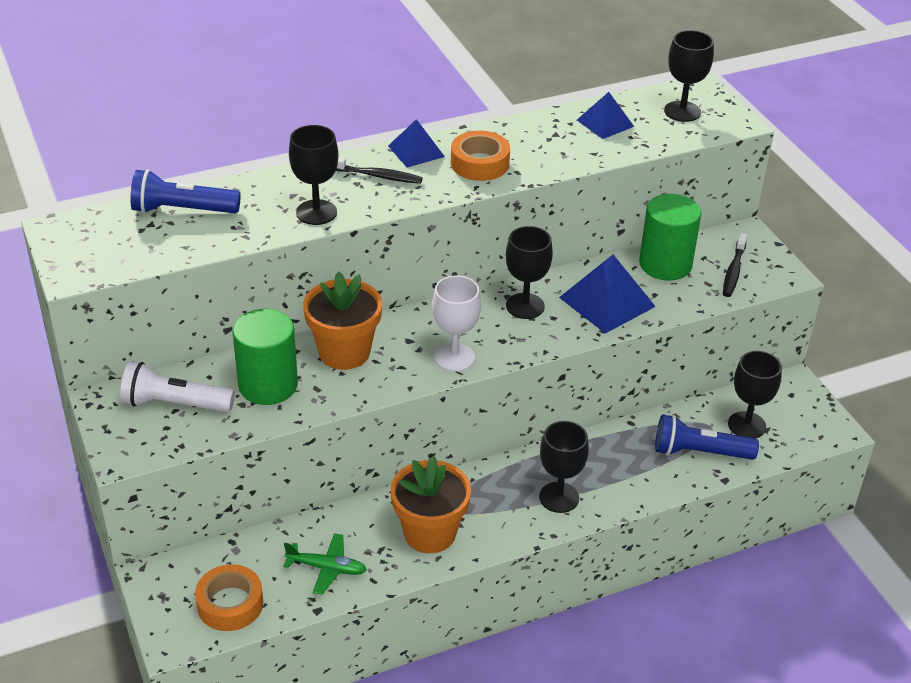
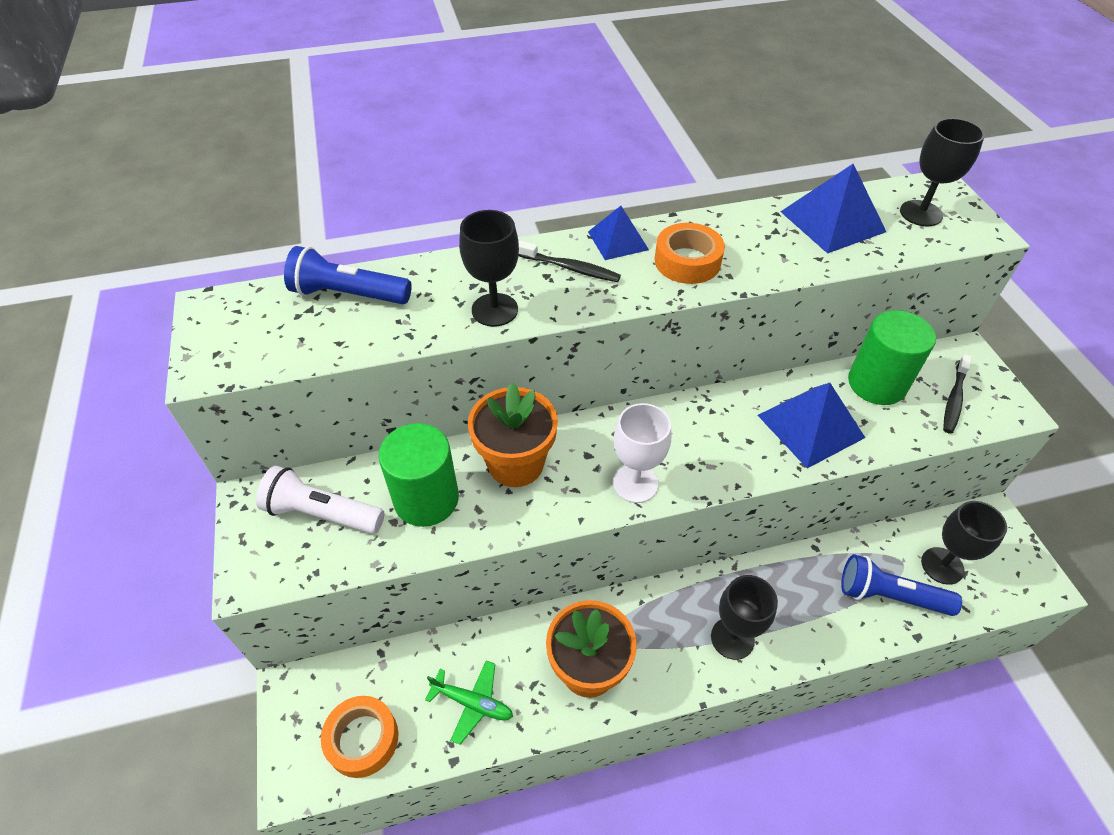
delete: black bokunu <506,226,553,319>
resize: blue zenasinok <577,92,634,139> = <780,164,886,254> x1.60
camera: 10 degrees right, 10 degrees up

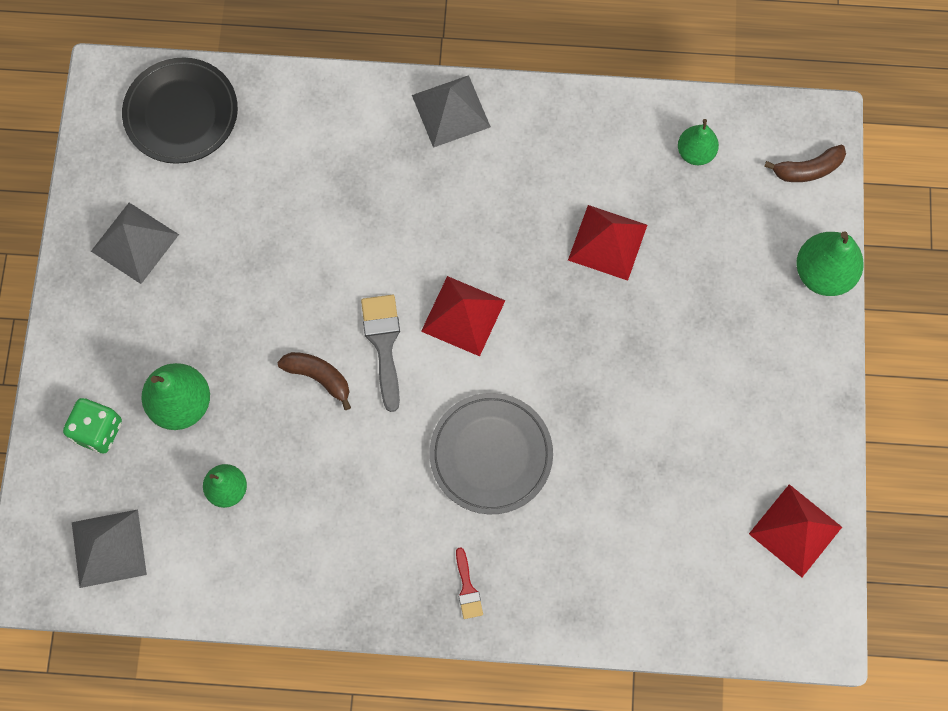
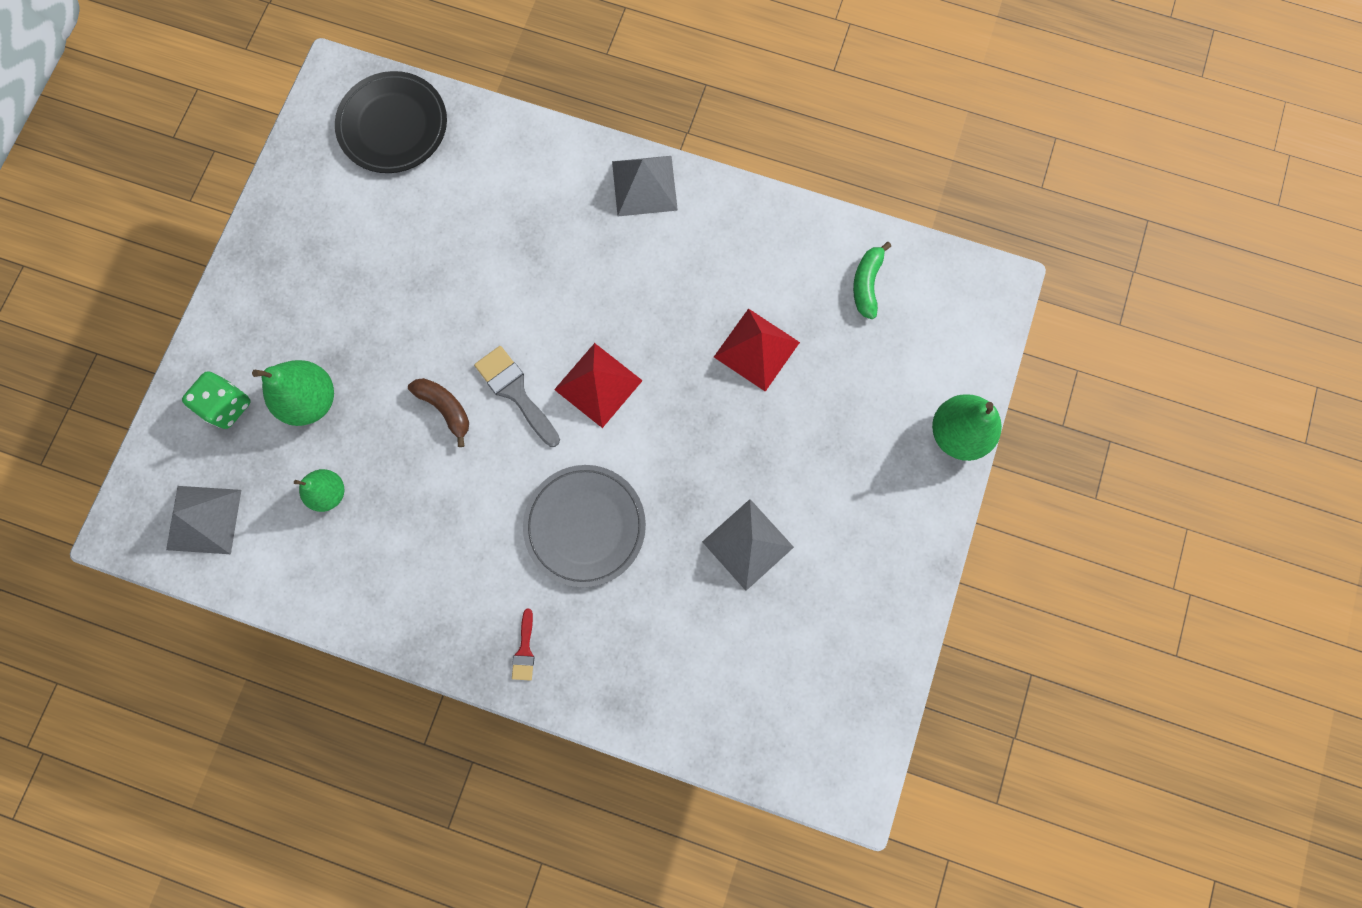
delete: red zenasinok <749,484,842,577>; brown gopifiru <764,145,846,182>
move: grey zenasinok <91,203,179,284> to <702,499,794,591>
replace: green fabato <678,119,719,165> to green gopifiru <853,242,891,319>
rotate: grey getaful <361,295,400,412> = <474,346,560,447> 45 degrees counterclockwise
camera: 15 degrees right, 5 degrees up

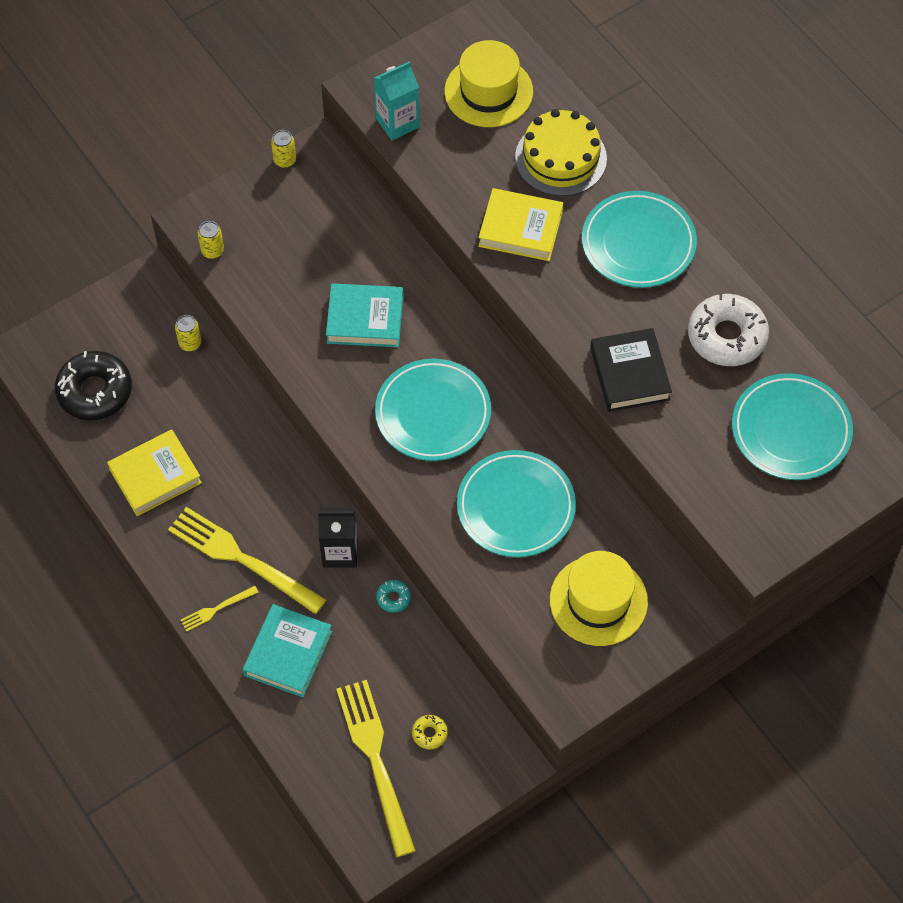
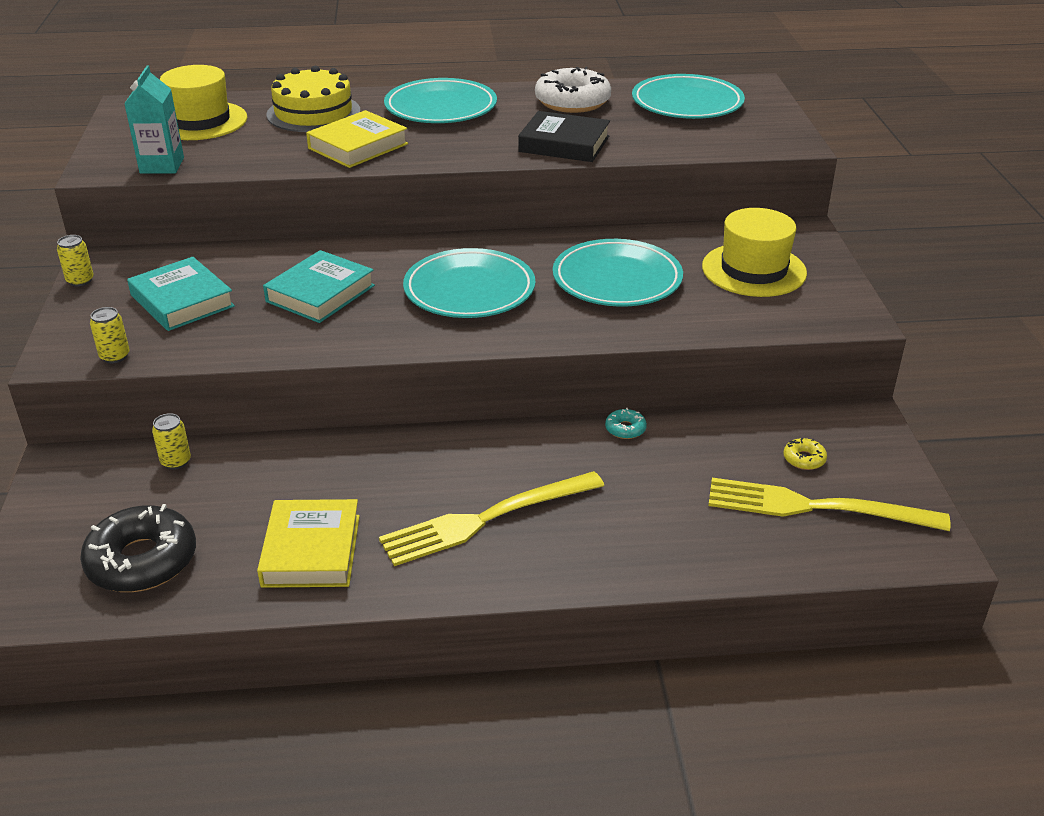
delete: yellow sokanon <181,586,259,632>; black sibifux <318,507,357,568>
move: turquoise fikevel <242,604,332,697> to <127,257,235,331>
camera: 60 degrees left, 25 degrees down

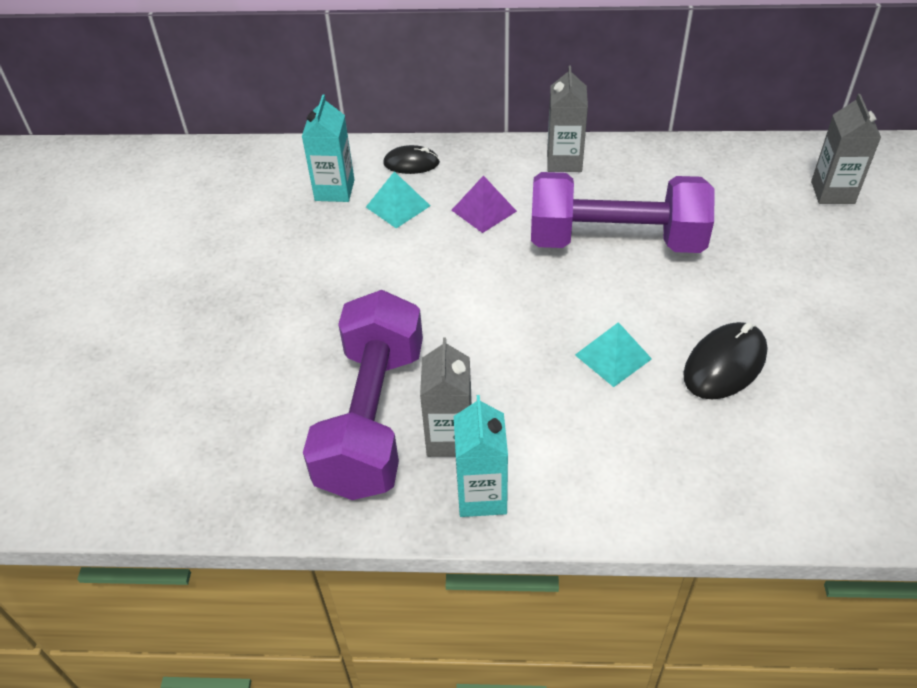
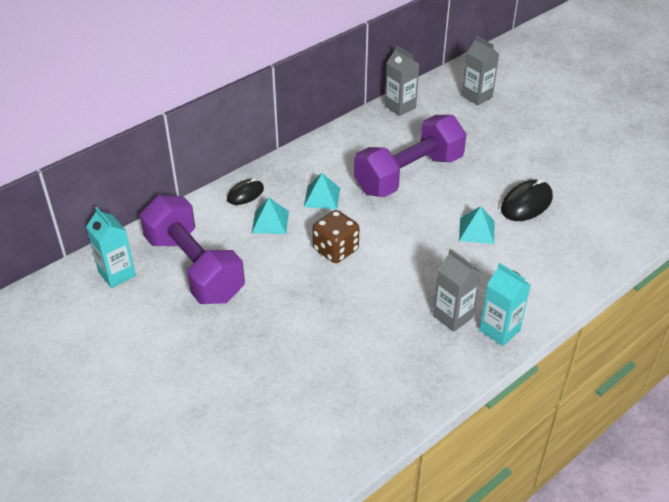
insert: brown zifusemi <313,210,359,263>
move: turquoise sibifux <302,95,354,202> to <86,207,136,288>; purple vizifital <303,290,423,500> to <140,195,245,304>; grey sibifux <547,65,588,172> to <385,45,420,116>
recolor: purple zenasinok <451,175,517,233> to turquoise zenasinok <304,173,340,209>
rotate: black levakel <683,322,767,400> = <501,178,553,221> 45 degrees clockwise
camera: 45 degrees left, 5 degrees down

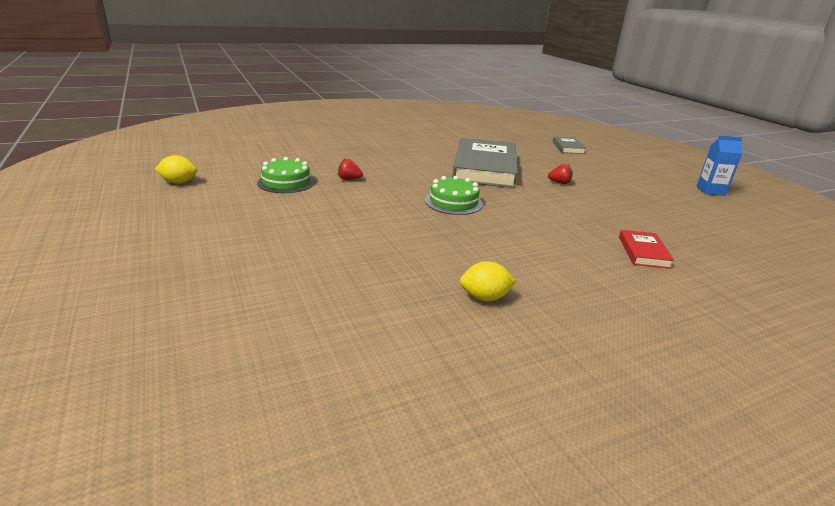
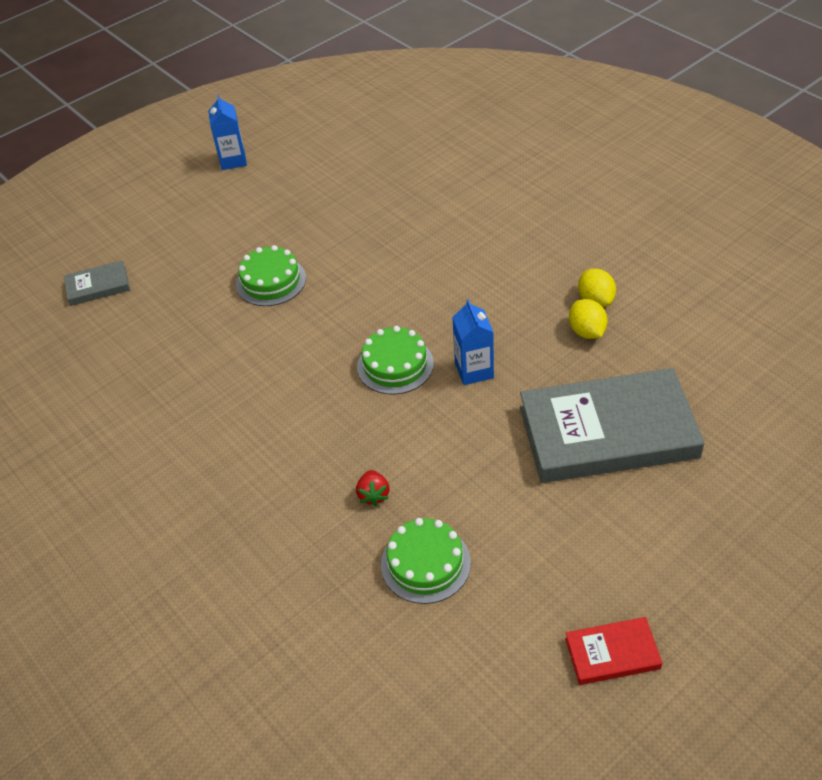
insert: blue sibifux <452,299,494,385>
move: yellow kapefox <155,155,197,184> to <569,299,608,339>; grey fikevel <452,138,518,188> to <520,368,705,483>; red fikevel <619,230,674,269> to <565,617,662,685>
replace: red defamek <548,164,573,184> to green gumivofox <236,245,306,306>
camera: 100 degrees left, 20 degrees up

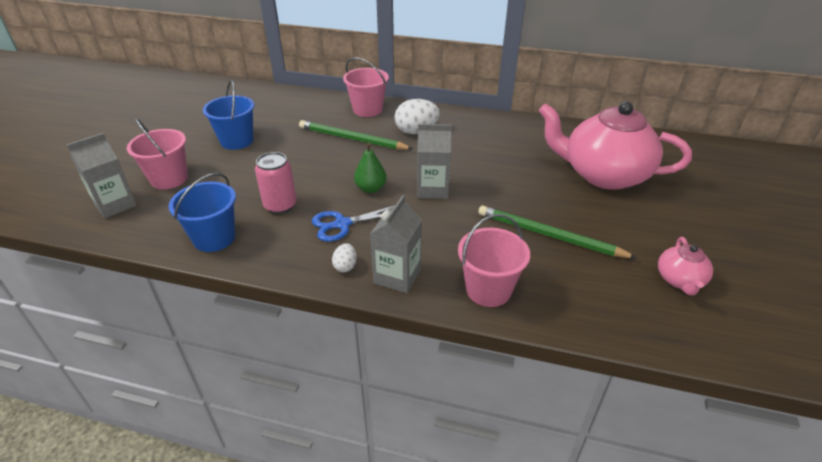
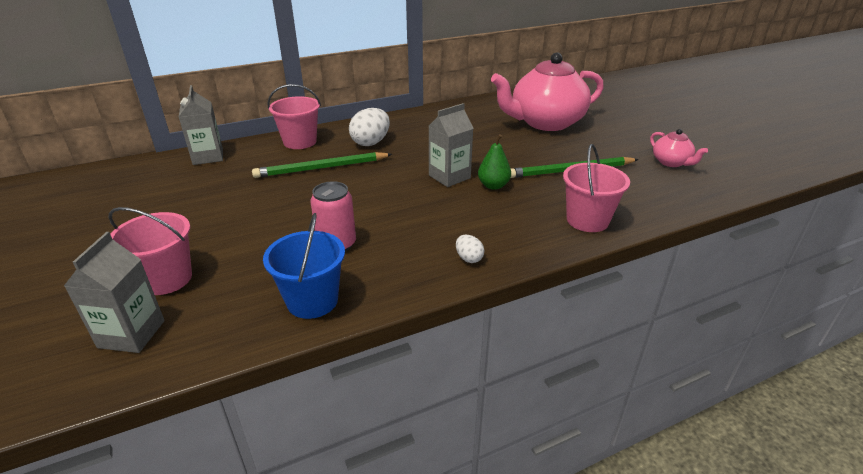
delete: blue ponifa <203,80,255,150>; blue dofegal <312,206,393,242>
move: green fabato <354,142,387,193> to <478,134,511,190>; grey sibifux <370,195,422,293> to <179,85,223,165>
camera: 40 degrees left, 5 degrees down

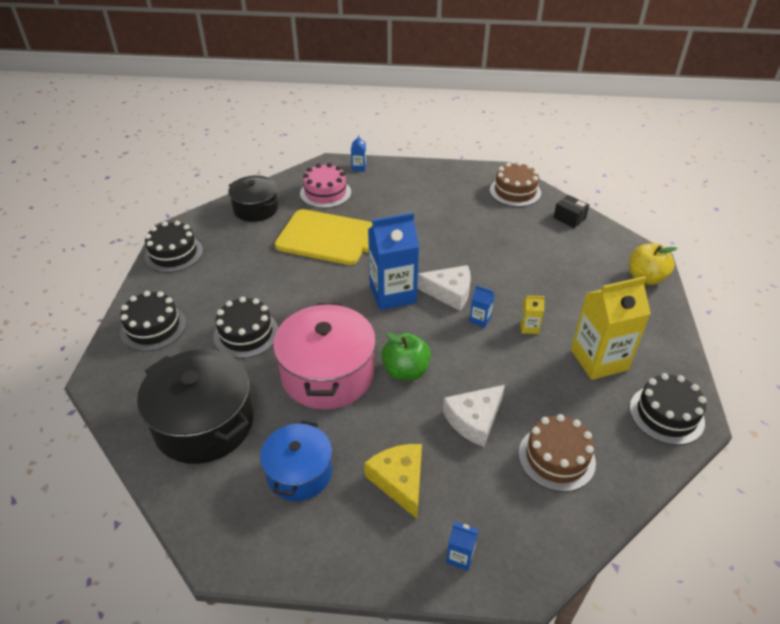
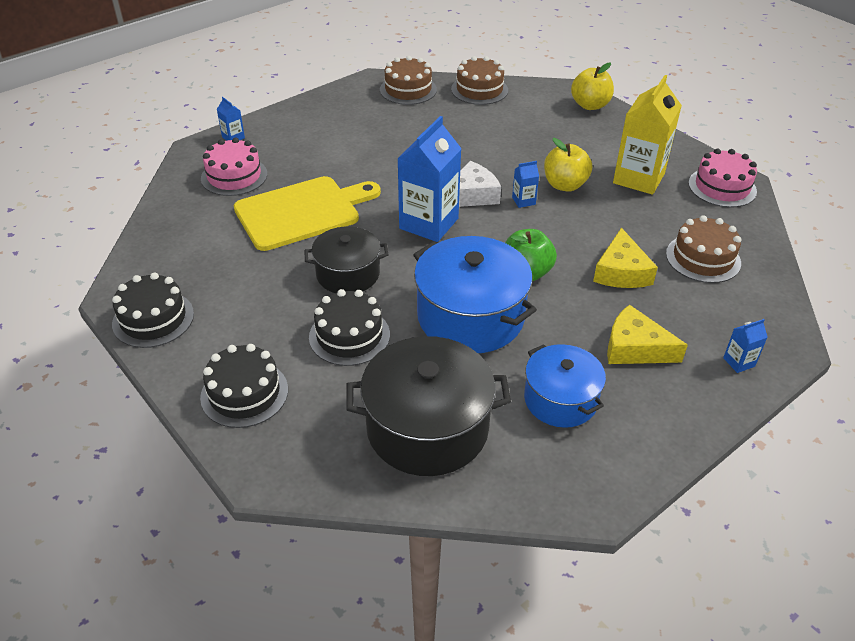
move: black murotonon <228,175,278,222> to <304,226,388,293>
replace: yellow sibifux <520,296,545,334> to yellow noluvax <544,138,592,192>; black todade <553,195,589,228> to brown gumivofox <451,56,508,105>
recolor: pink murotonon <273,303,376,410> to blue murotonon <413,236,537,353>; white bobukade <443,385,505,447> to yellow bobukade <593,228,658,288>; black gumivofox <630,373,706,445> to pink gumivofox <688,149,757,208>
camera: 45 degrees left, 0 degrees up

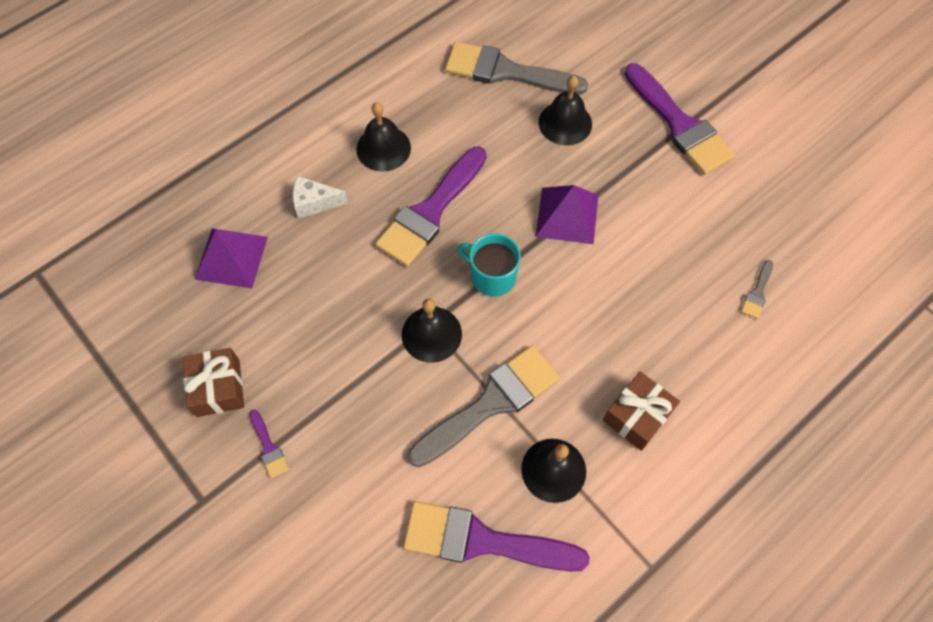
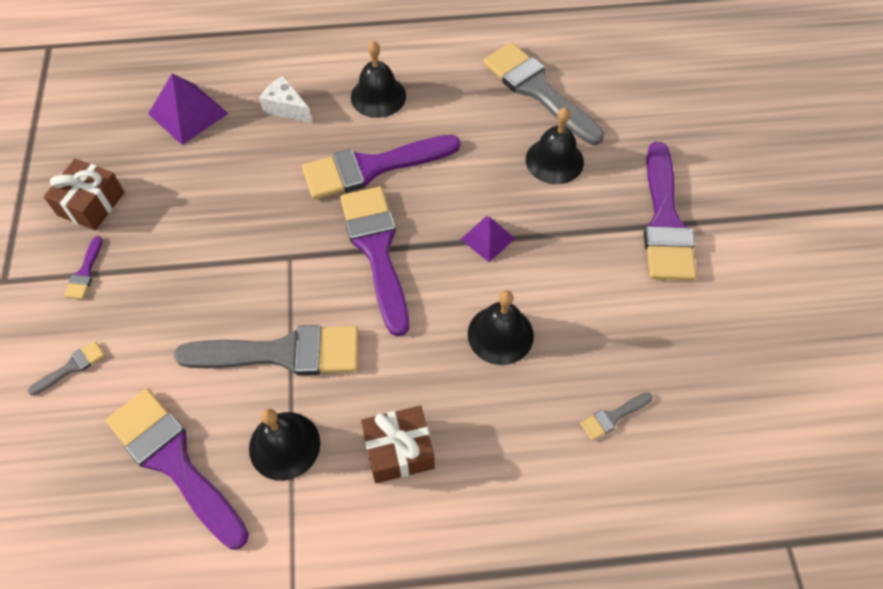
insert: grey getaful <28,341,105,396>
move: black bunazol <402,298,462,363> to <468,290,534,365>
replace: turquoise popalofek <458,233,521,296> to purple getaful <340,186,409,337>
resize: purple zenasinok <536,185,599,244> = <460,216,515,262> x0.62
camera: 35 degrees right, 5 degrees down

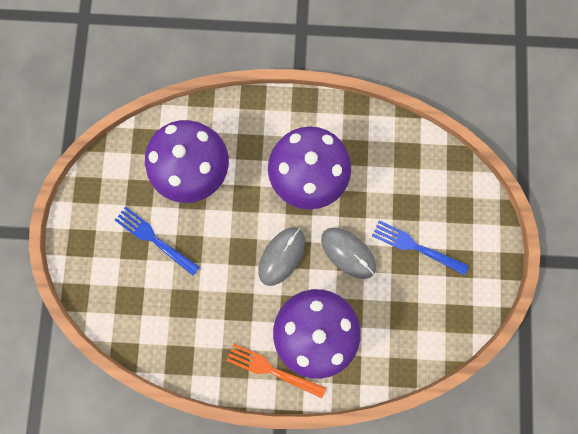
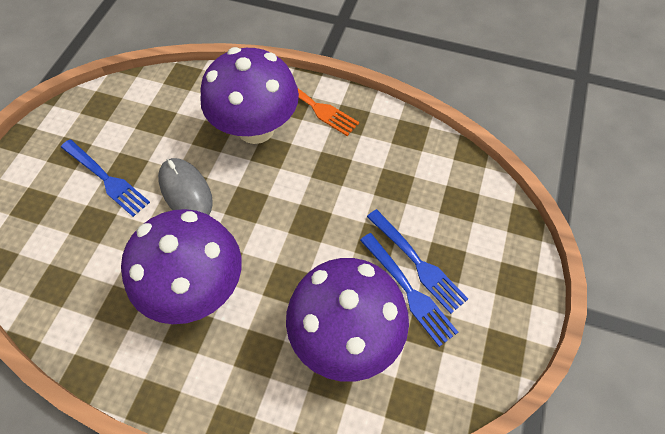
delete: grey levakel <258,227,305,286>
insert: blue sokanon <360,233,458,347>
camera: 165 degrees left, 20 degrees down

